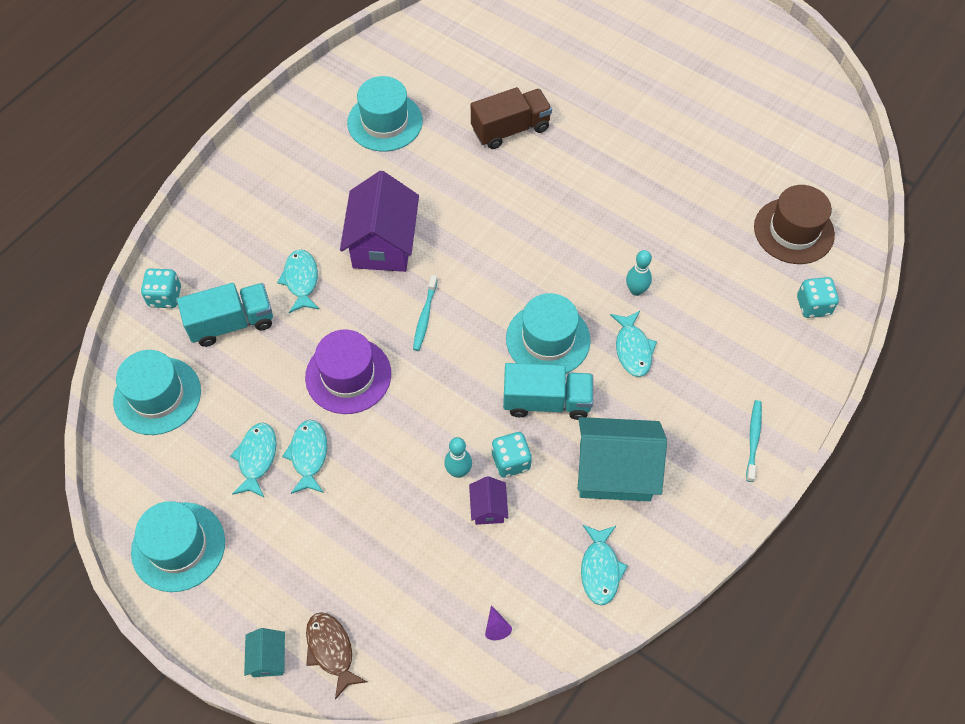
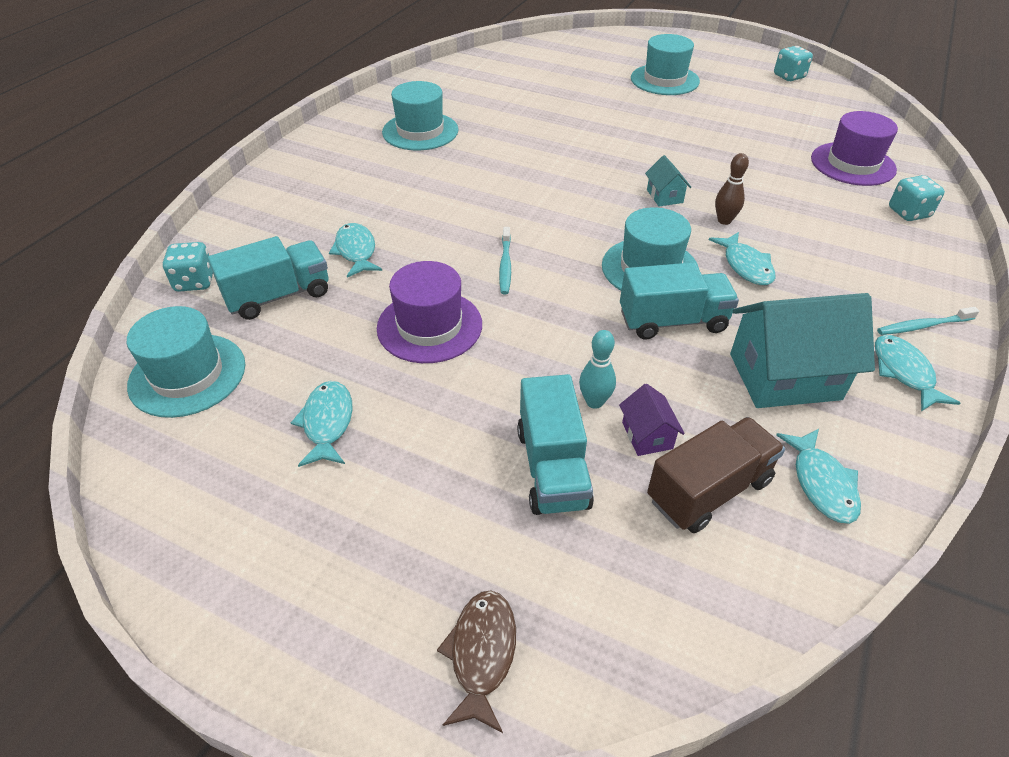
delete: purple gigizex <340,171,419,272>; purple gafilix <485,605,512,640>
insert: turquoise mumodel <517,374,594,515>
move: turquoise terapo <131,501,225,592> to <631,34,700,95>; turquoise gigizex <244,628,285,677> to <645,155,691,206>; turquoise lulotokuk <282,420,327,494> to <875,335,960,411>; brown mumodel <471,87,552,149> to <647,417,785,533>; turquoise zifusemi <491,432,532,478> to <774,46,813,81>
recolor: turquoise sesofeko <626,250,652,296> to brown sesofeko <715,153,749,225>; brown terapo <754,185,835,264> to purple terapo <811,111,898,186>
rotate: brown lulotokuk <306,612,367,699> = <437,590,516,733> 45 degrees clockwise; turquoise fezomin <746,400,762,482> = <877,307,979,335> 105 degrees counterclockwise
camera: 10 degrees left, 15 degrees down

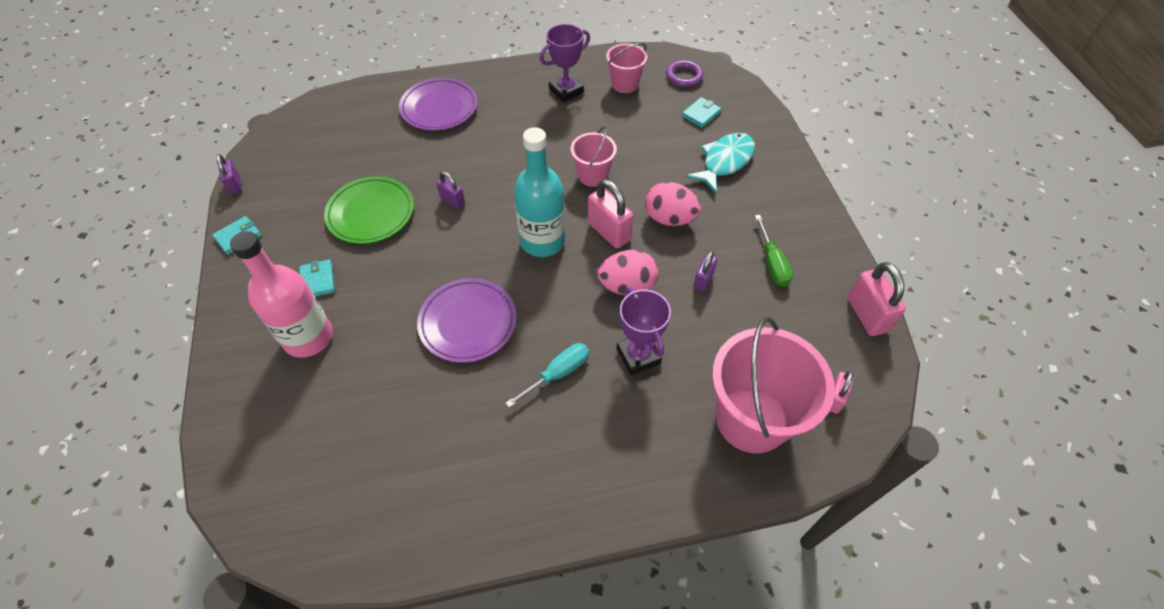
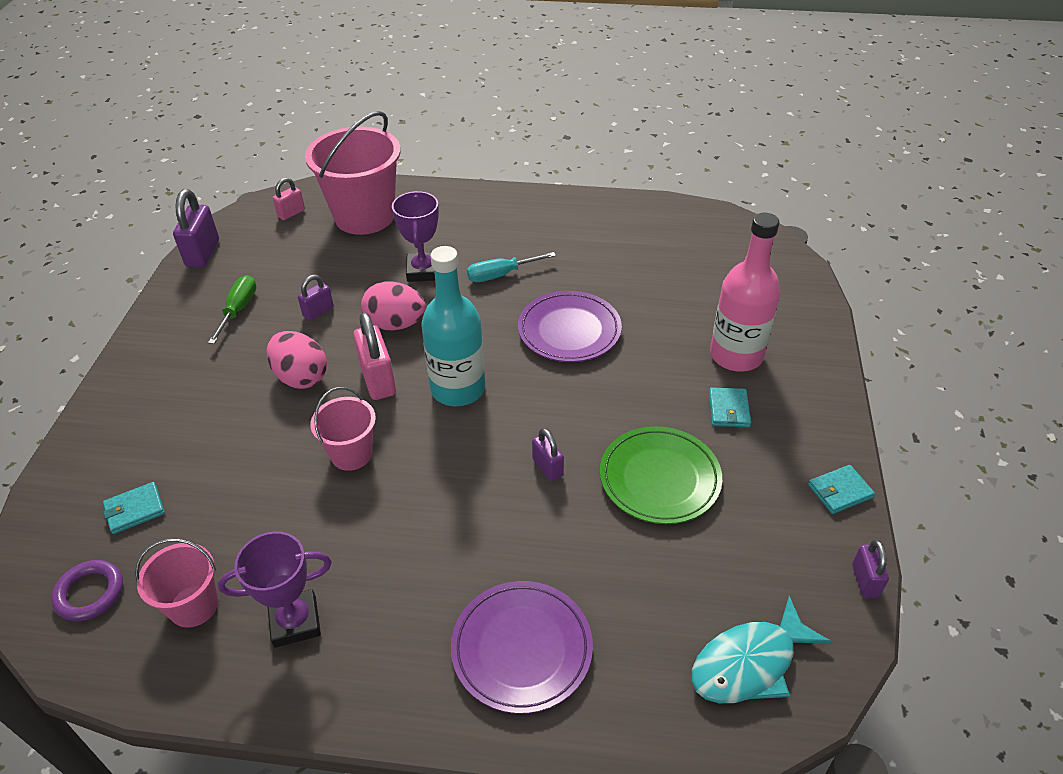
move: turquoise lulotokuk <686,133,755,194> to <691,596,832,703>
recolor: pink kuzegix <847,262,906,336> to purple kuzegix <173,189,219,268>
camera: 160 degrees left, 10 degrees down

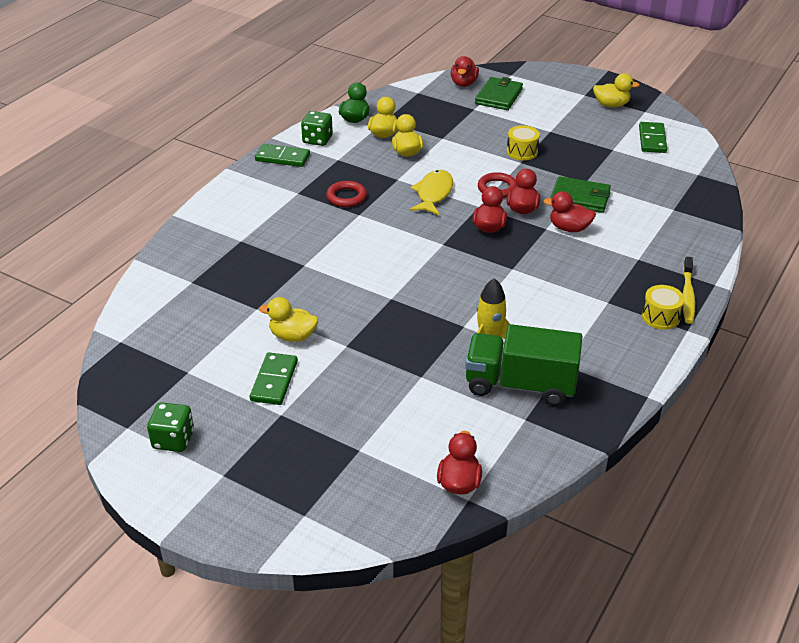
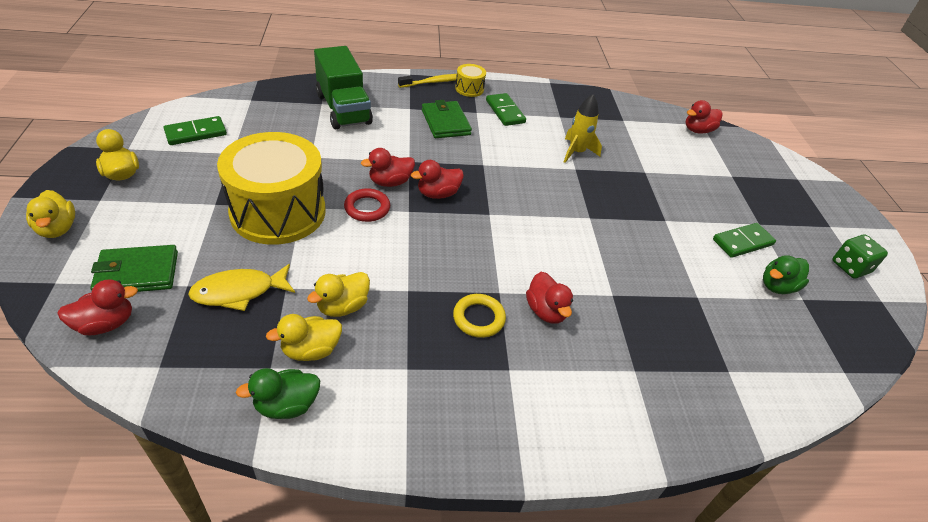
delete: green zifusemi <301,111,333,146>
insert: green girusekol <763,256,809,294>
move: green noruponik <255,144,310,167> to <486,93,526,126>; yellow girusekol <259,297,318,342> to <26,190,75,238>; yellow lulotokuk <410,170,453,215> to <188,264,295,311>; green mumodel <465,324,582,406> to <314,46,373,129>; red girusekol <544,191,596,232> to <526,272,573,324>; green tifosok <550,176,611,213> to <422,100,472,138>
recolor: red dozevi <326,181,367,207> to yellow dozevi <453,294,506,338>
resize: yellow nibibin <507,125,540,161> = <217,132,326,245> x2.43
camera: 130 degrees left, 5 degrees up

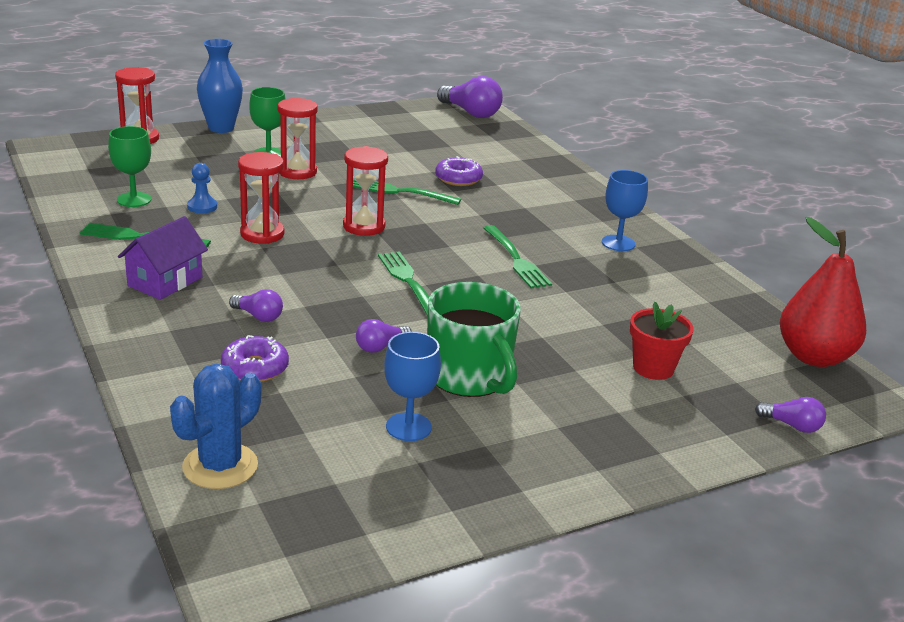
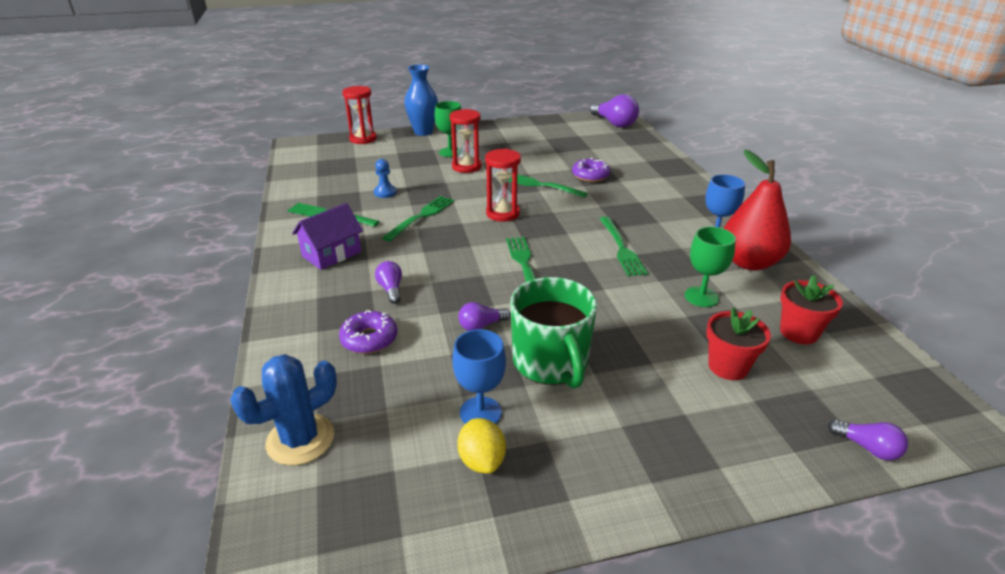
insert: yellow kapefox <457,418,506,474>; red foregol <780,275,843,344>
move: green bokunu <108,126,151,207> to <685,226,736,307>; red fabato <780,217,866,367> to <723,150,791,271>
replace: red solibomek <238,152,284,244> to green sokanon <382,196,454,241>
rotate: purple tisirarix <229,289,283,322> = <375,261,402,304> 150 degrees counterclockwise
camera: 15 degrees right, 5 degrees up

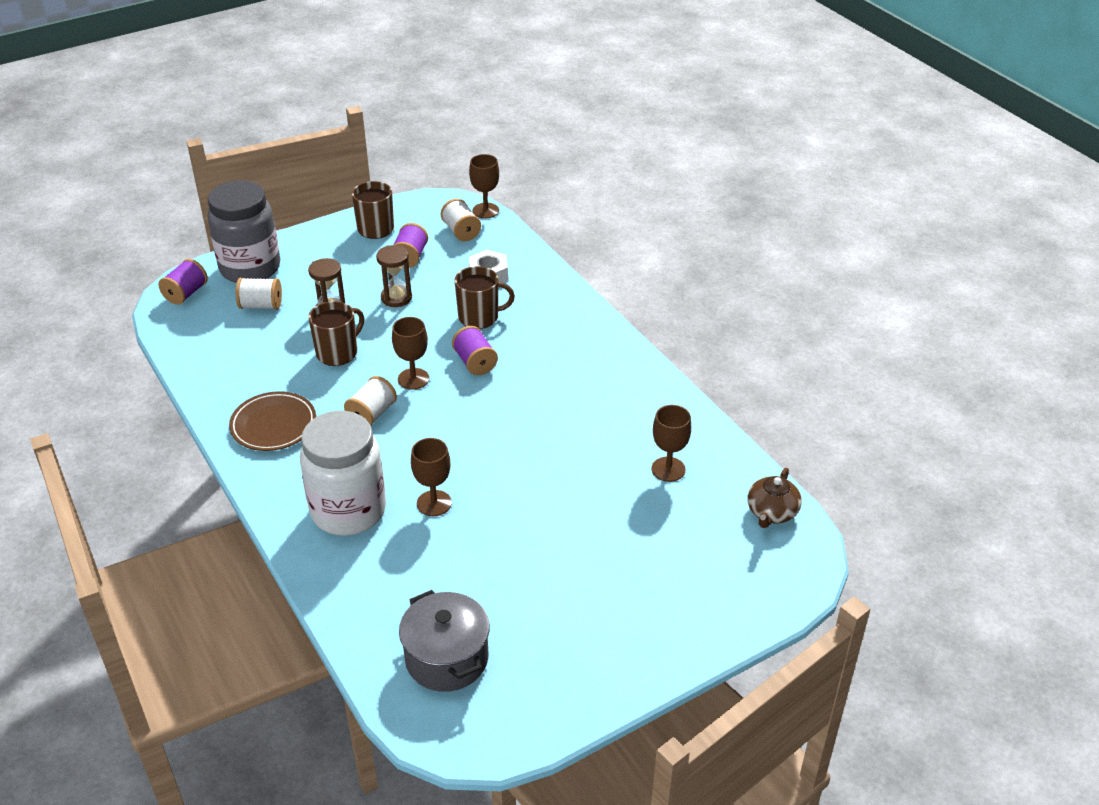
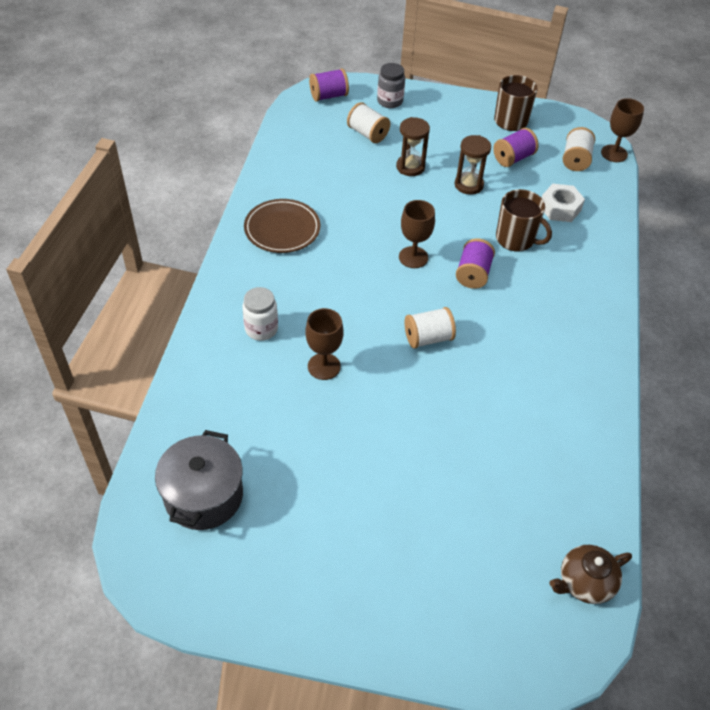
delete: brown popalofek <308,301,364,366>; brown bokunu <651,405,691,482>
move: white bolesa <344,376,397,425> to <405,307,456,349>
resize: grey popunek <207,180,280,283> = <377,63,405,108> x0.48; white popunek <300,411,386,536> = <242,287,278,341> x0.48
camera: 40 degrees right, 10 degrees up

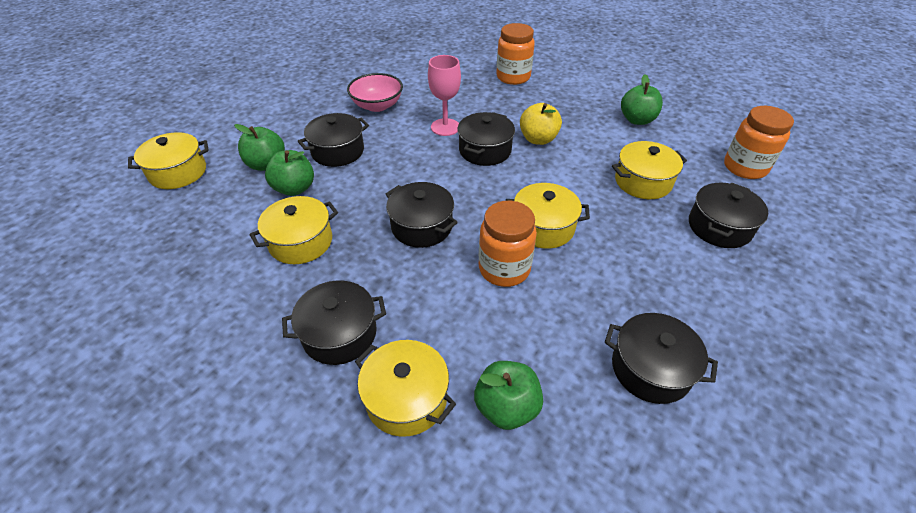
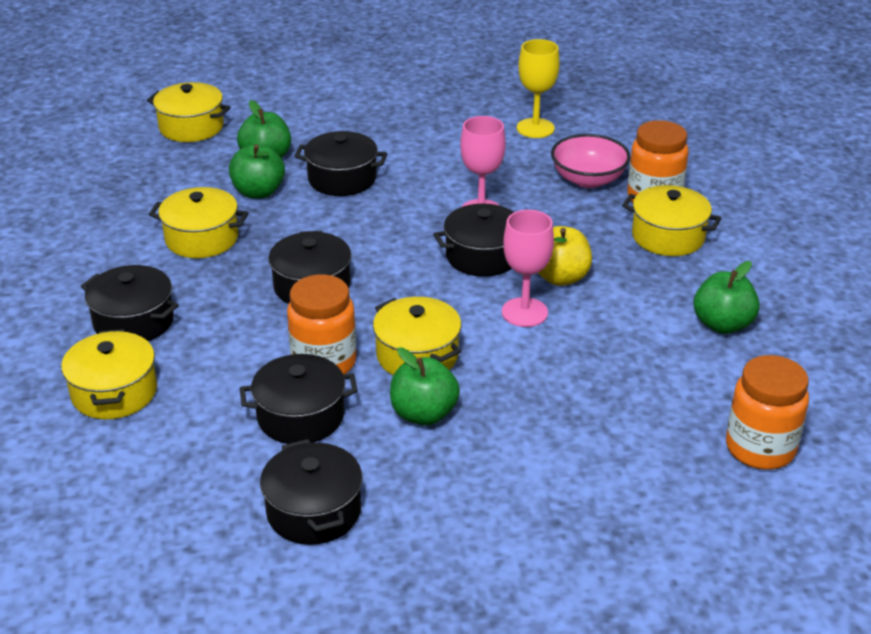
insert: pink bokunu <502,210,554,327>; yellow bokunu <517,39,560,138>
move: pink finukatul <347,73,403,112> to <551,134,630,188>; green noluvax <474,361,543,430> to <390,348,460,425>; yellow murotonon <612,141,687,199> to <622,185,722,256>; black murotonon <689,183,768,248> to <240,354,358,444>
camera: 45 degrees right, 10 degrees down

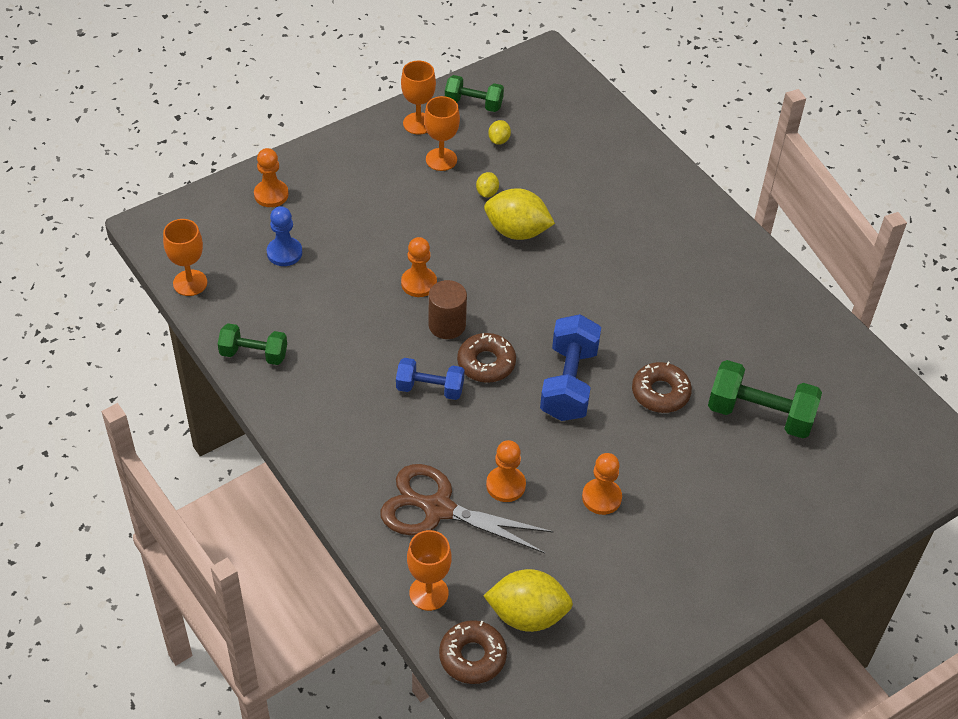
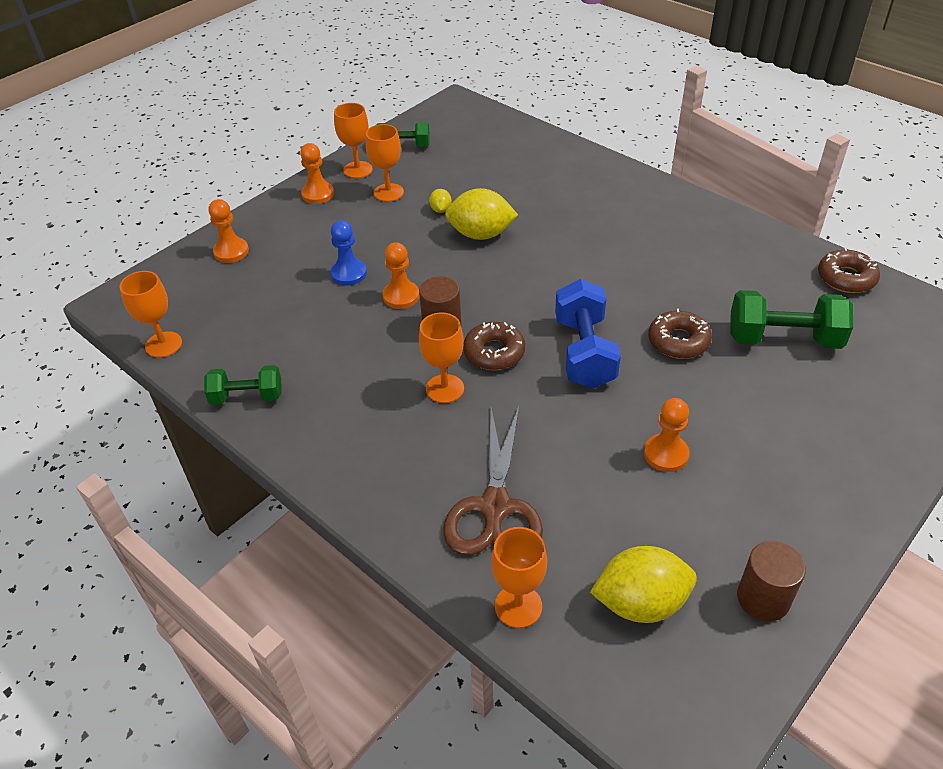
delete: yellow kapefox <488,120,511,145>
insert: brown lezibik <737,541,806,621>
move: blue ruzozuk <267,206,302,266> to <330,220,367,286>; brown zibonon <439,620,507,684> to <818,248,880,293>; orange ruzozuk <486,440,526,502> to <300,143,334,204>
replace: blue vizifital <396,358,464,400> to orange bokunu <419,313,464,403>
rotate: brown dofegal <380,464,553,553> = <443,406,543,556> 90 degrees counterclockwise
camera: 10 degrees left, 5 degrees down

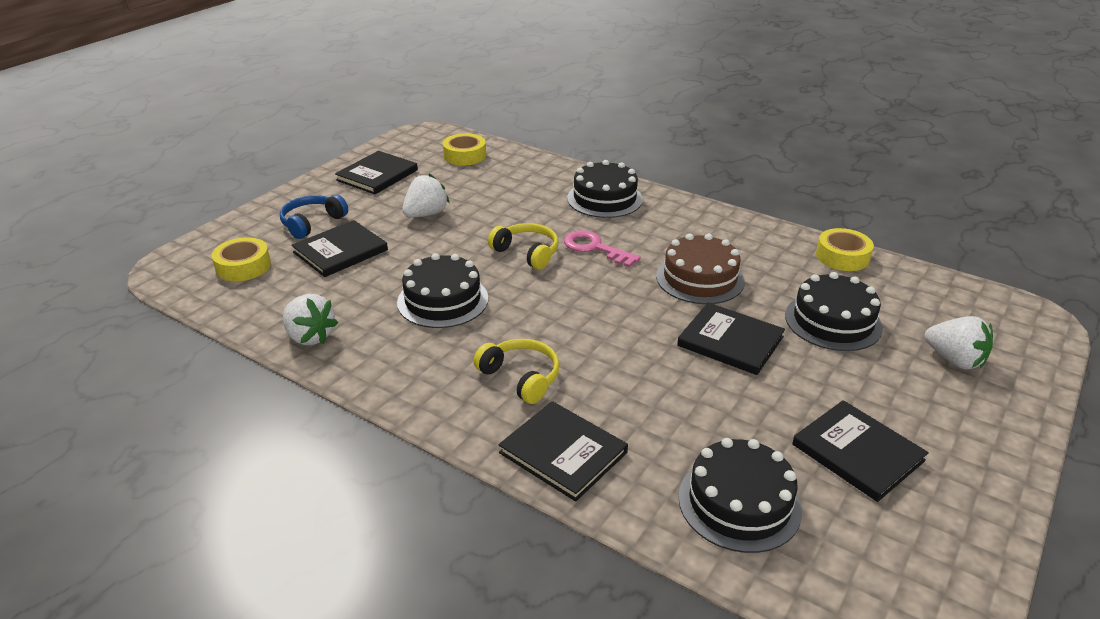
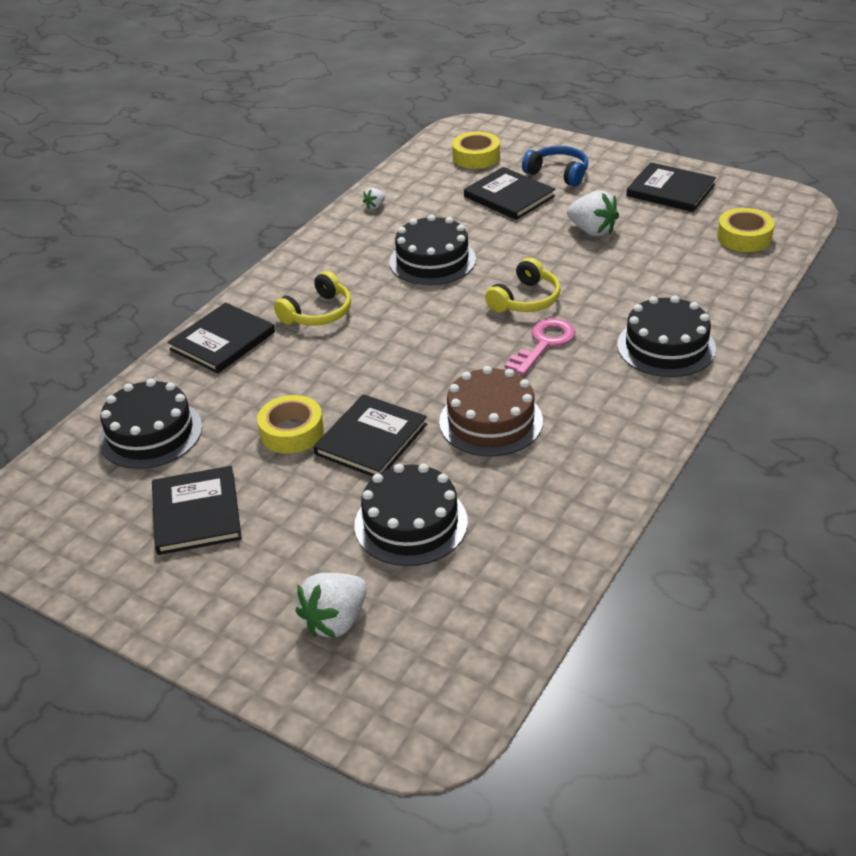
move: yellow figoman <816,228,874,271> to <257,395,324,454>
rotate: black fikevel <792,400,929,502> = <152,466,242,555> 60 degrees counterclockwise
resize: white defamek <283,294,338,345> = <363,188,385,209> x0.49
camera: 90 degrees right, 5 degrees up

